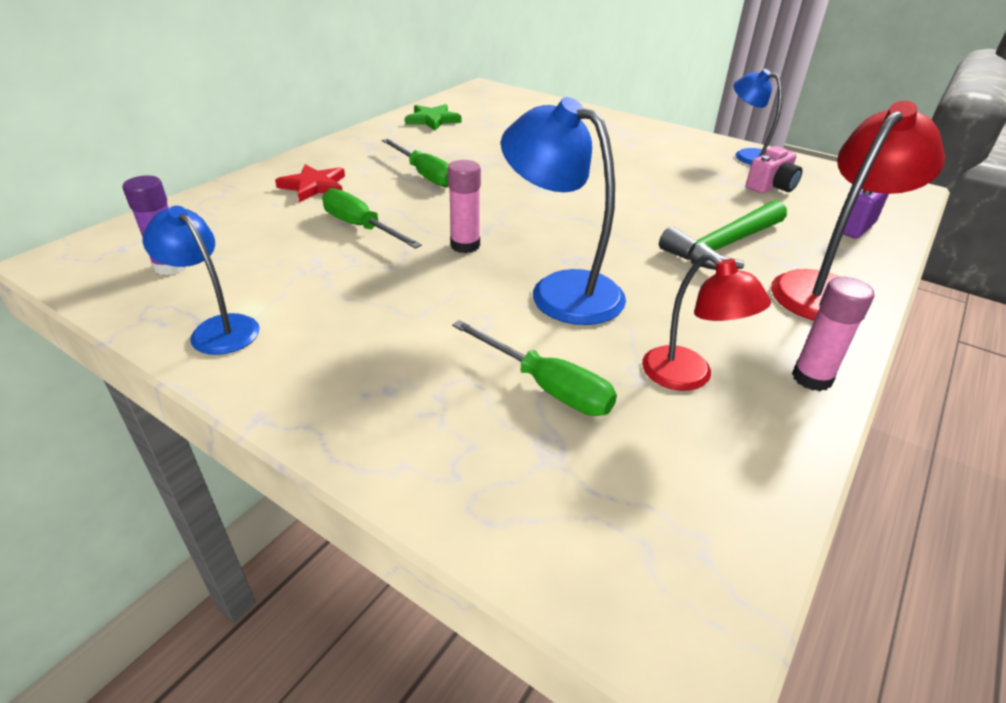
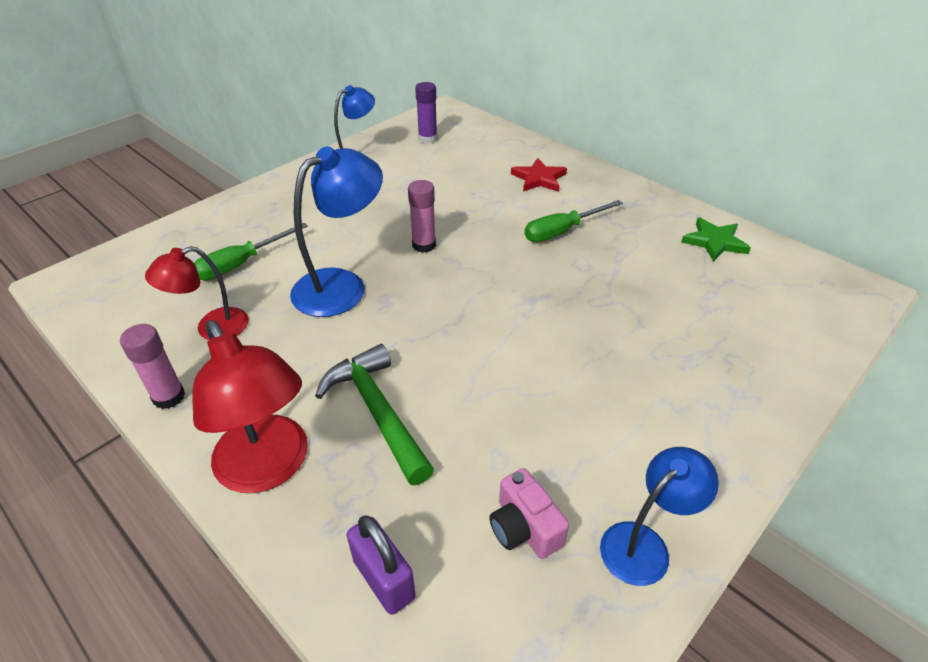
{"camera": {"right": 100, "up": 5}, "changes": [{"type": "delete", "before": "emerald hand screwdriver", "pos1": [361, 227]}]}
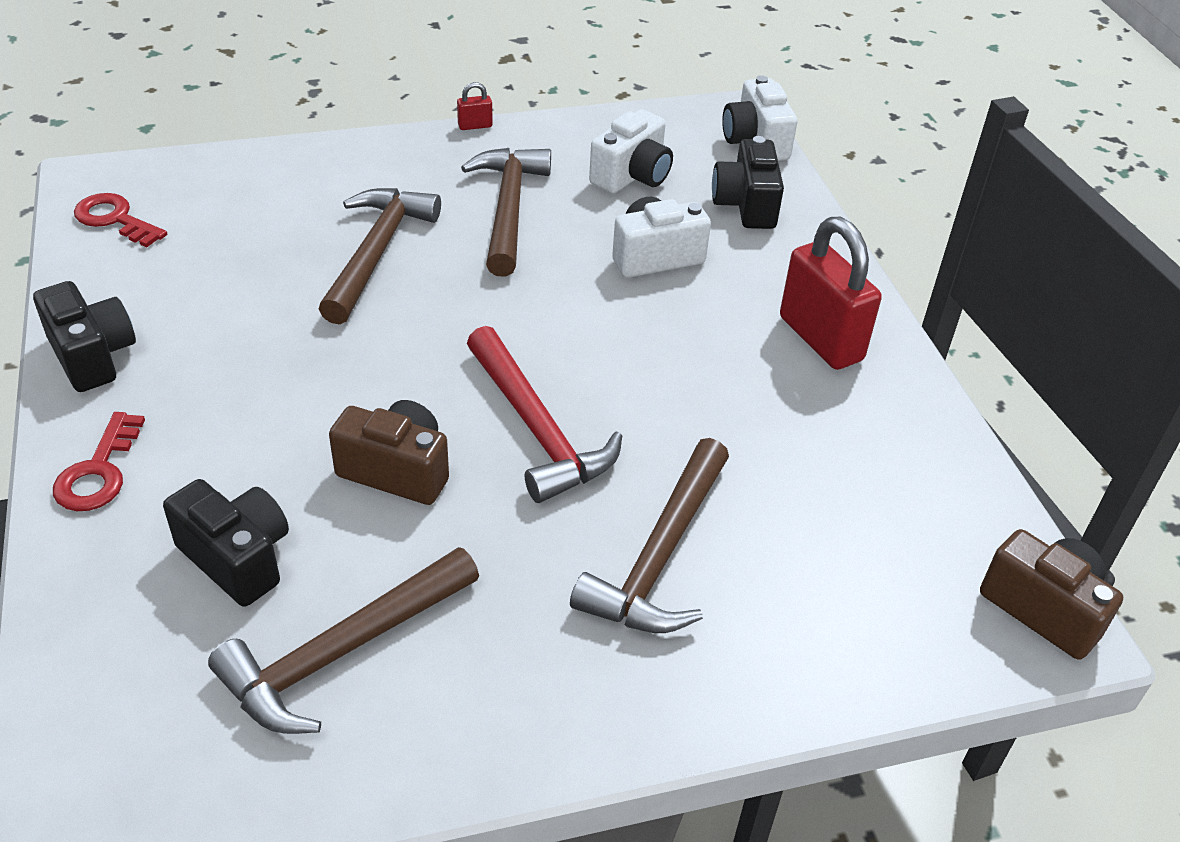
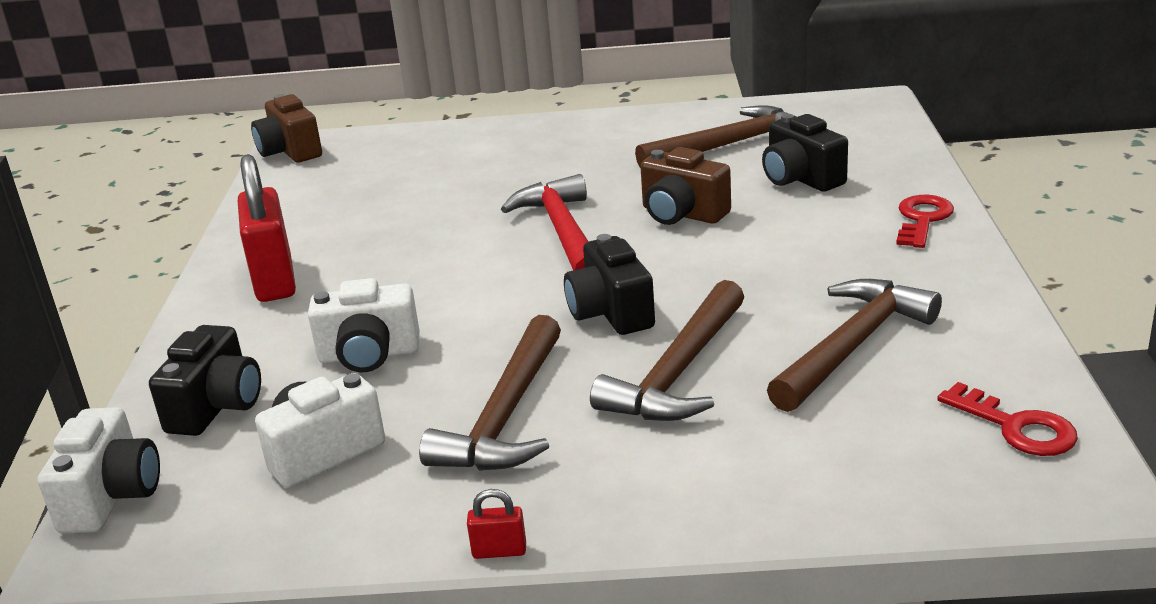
{"camera": {"right": -160, "up": -15}, "changes": [{"type": "move", "before": "black compact camera", "pos1": [92, 356], "pos2": [611, 313]}, {"type": "move", "before": "brown carpenter's hammer", "pos1": [660, 556], "pos2": [852, 346]}]}
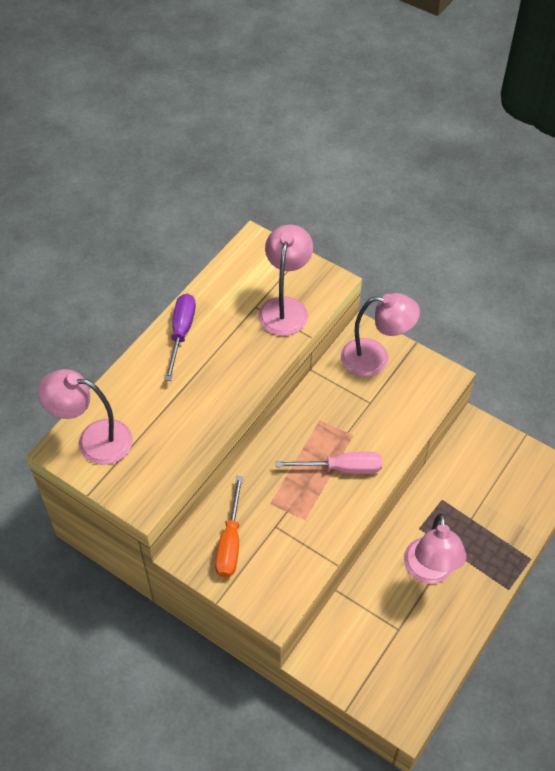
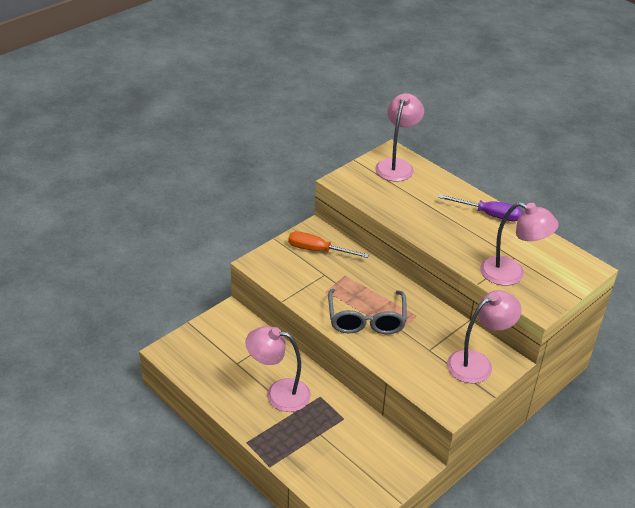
{"camera": {"right": 100, "up": -15}, "changes": [{"type": "replace", "before": "pink hand screwdriver", "after": "grey spectacles", "pos1": [342, 468], "pos2": [366, 319]}, {"type": "rotate", "before": "pink lamp", "pos1": [375, 358], "pos2": [477, 363], "turn": -135}]}
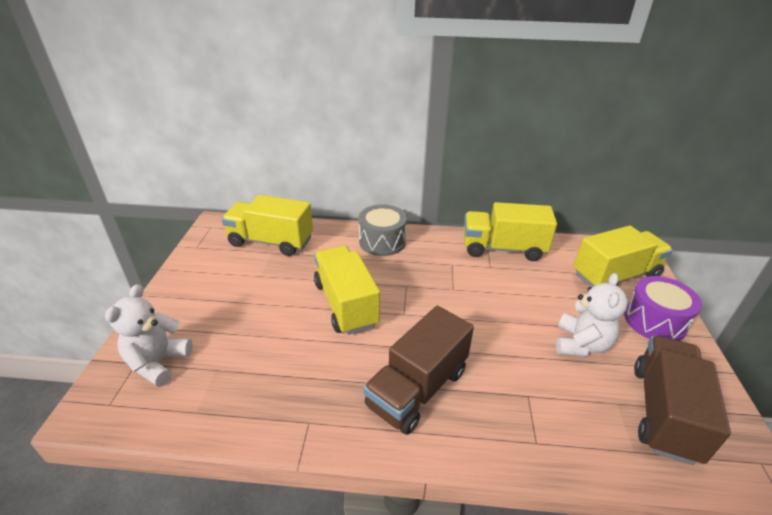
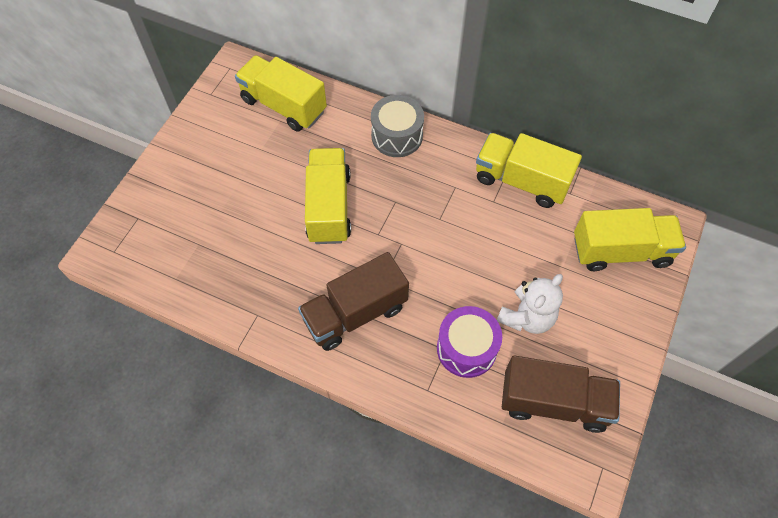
{"camera": {"right": 20, "up": 25}, "changes": [{"type": "delete", "before": "white teddy", "pos1": [158, 363]}, {"type": "move", "before": "violet snare drum", "pos1": [654, 321], "pos2": [466, 348]}, {"type": "rotate", "before": "brown lorry", "pos1": [664, 412], "pos2": [554, 402], "turn": 60}]}
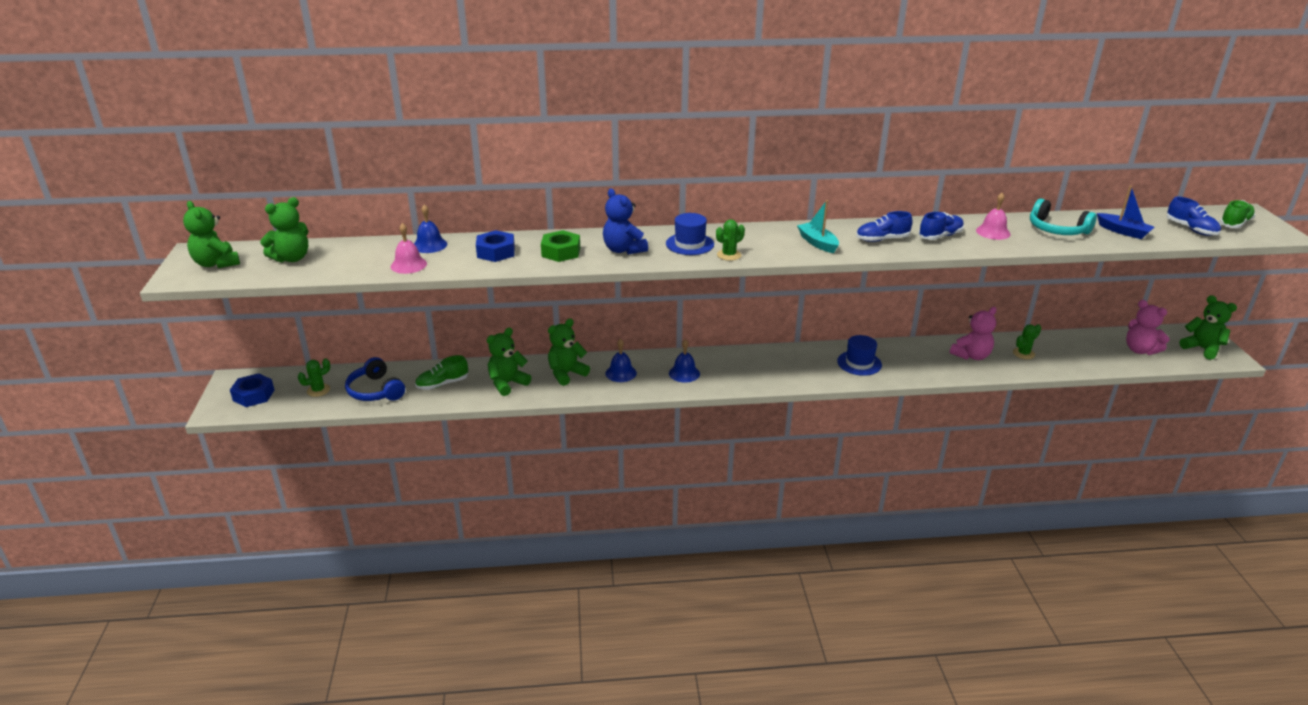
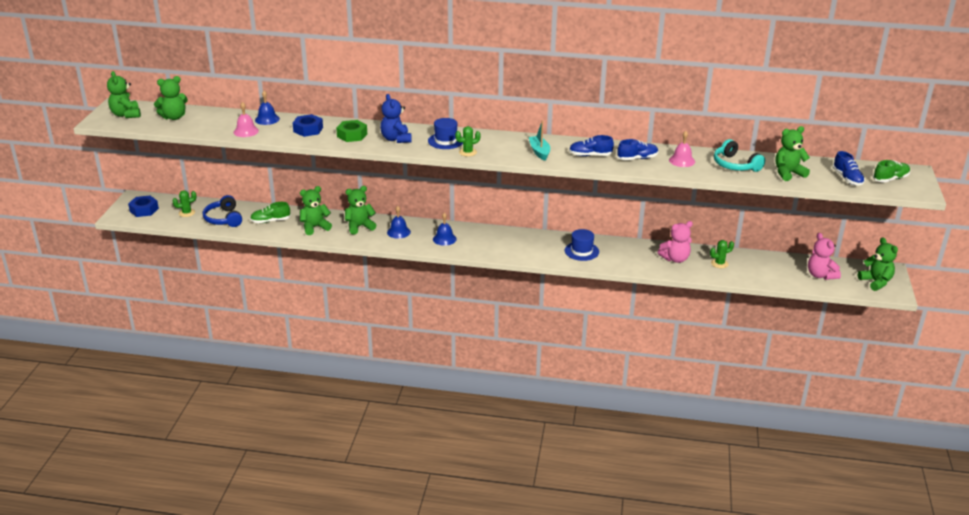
{"camera": {"right": 15, "up": 0}, "changes": [{"type": "replace", "before": "royal blue sailboat", "after": "emerald teddy", "pos1": [1123, 231], "pos2": [788, 173]}]}
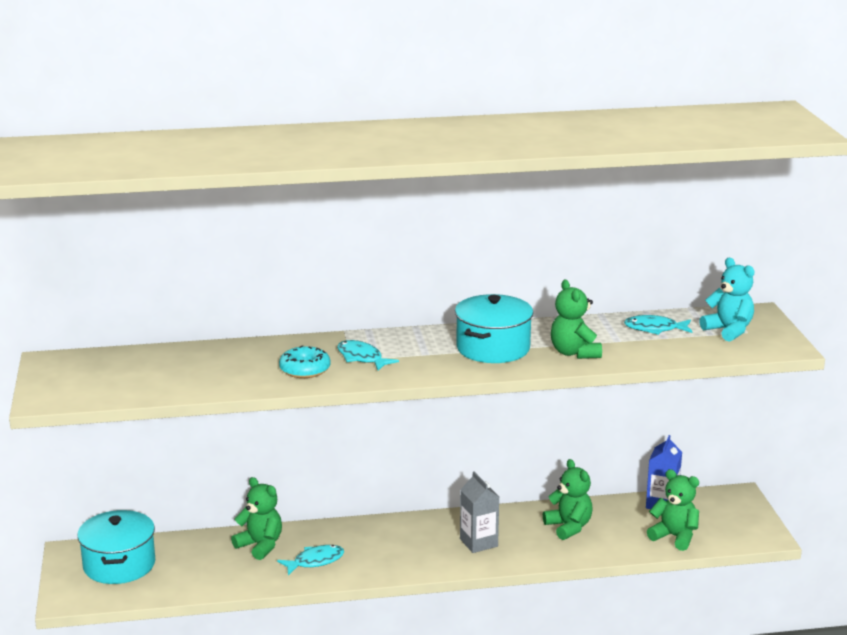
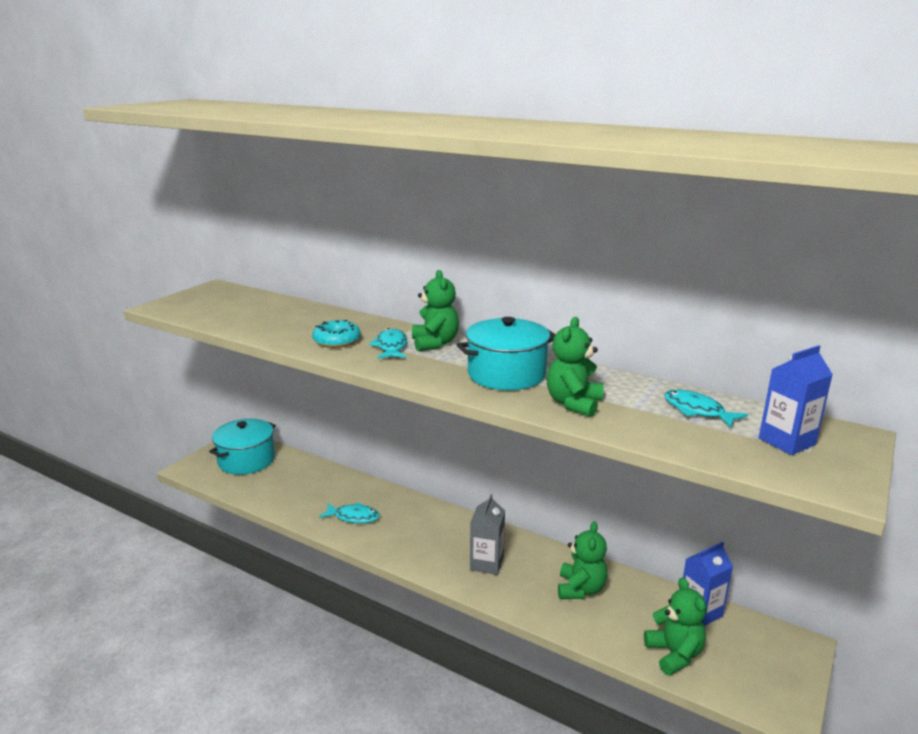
{"camera": {"right": 40, "up": 0}, "changes": [{"type": "move", "before": "emerald teddy", "pos1": [260, 546], "pos2": [435, 343]}, {"type": "replace", "before": "turquoise teddy", "after": "royal blue carton", "pos1": [728, 330], "pos2": [786, 441]}]}
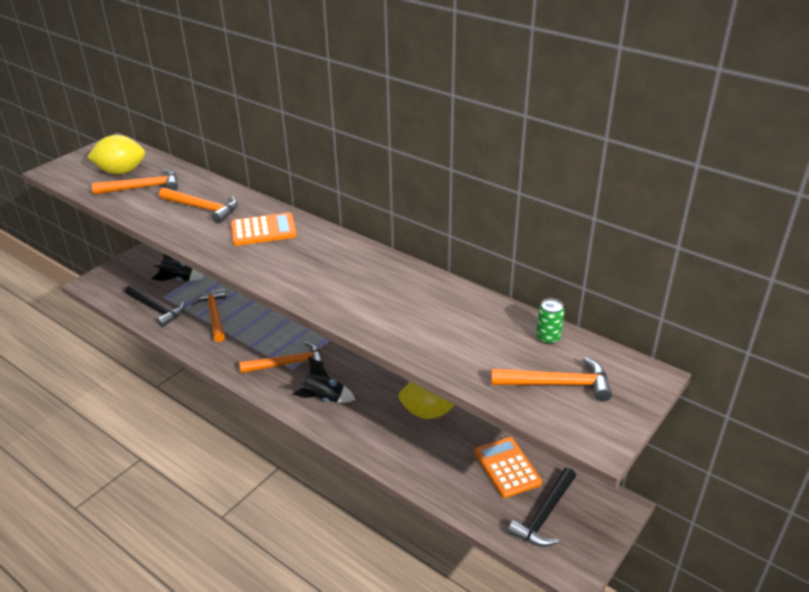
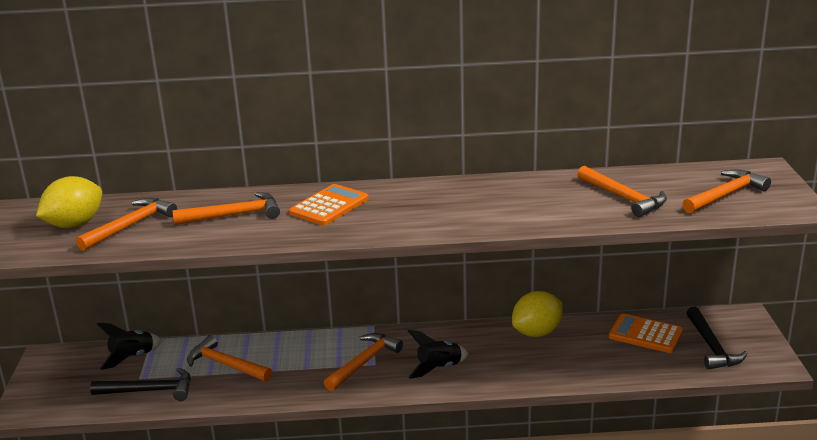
{"camera": {"right": -40, "up": -10}, "changes": [{"type": "delete", "before": "emerald can", "pos1": [548, 337]}, {"type": "insert", "after": "orange-coloured carpenter's hammer", "pos2": [623, 198]}]}
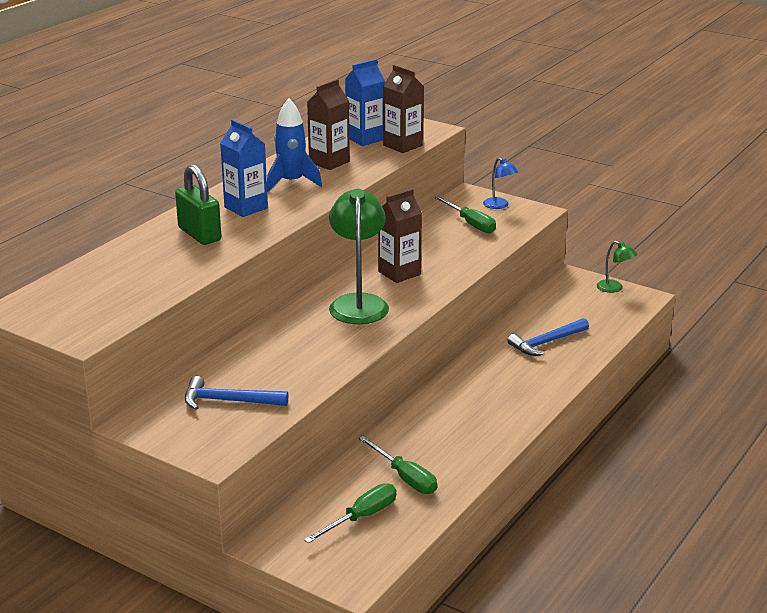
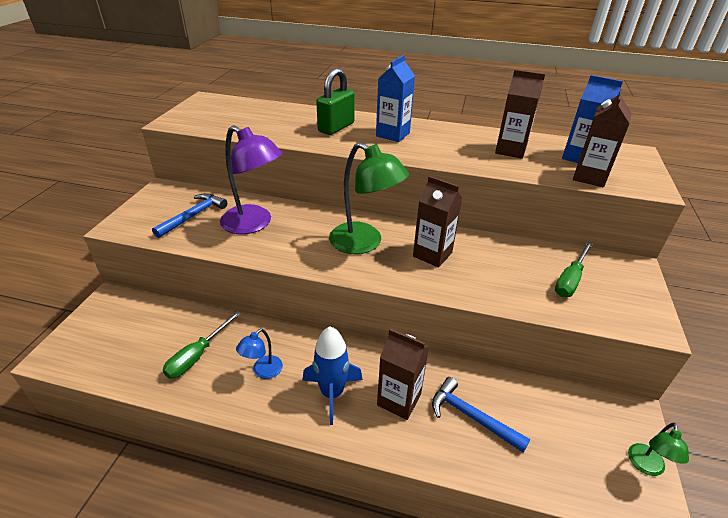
{"camera": {"right": 70, "up": 10}, "changes": [{"type": "delete", "before": "emerald hand screwdriver", "pos1": [361, 517]}, {"type": "insert", "after": "violet lamp", "pos2": [254, 224]}, {"type": "insert", "after": "brown carton", "pos2": [399, 400]}, {"type": "move", "before": "royal blue rocket", "pos1": [291, 182], "pos2": [332, 393]}, {"type": "move", "before": "royal blue lamp", "pos1": [499, 206], "pos2": [263, 371]}, {"type": "rotate", "before": "royal blue carpenter's hammer", "pos1": [228, 401], "pos2": [193, 216], "turn": 45}, {"type": "rotate", "before": "emerald lamp", "pos1": [358, 303], "pos2": [364, 243], "turn": 60}]}
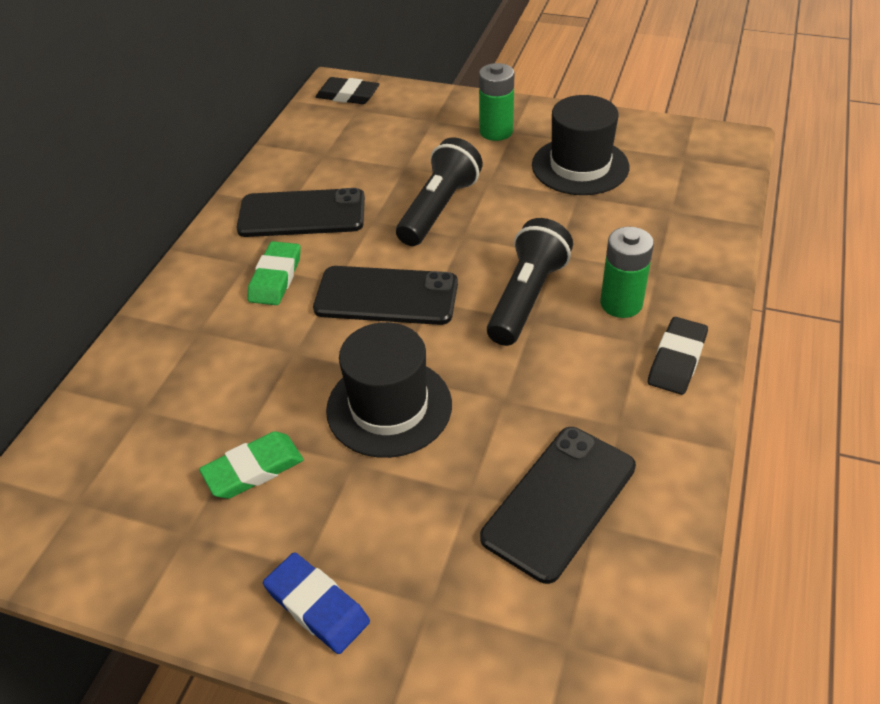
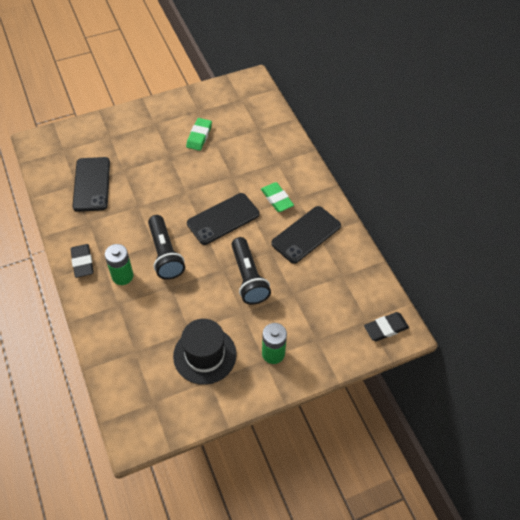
{"camera": {"right": 135, "up": 10}, "changes": [{"type": "delete", "before": "royal blue pencil eraser", "pos1": [317, 606]}, {"type": "delete", "before": "black hat", "pos1": [389, 407]}]}
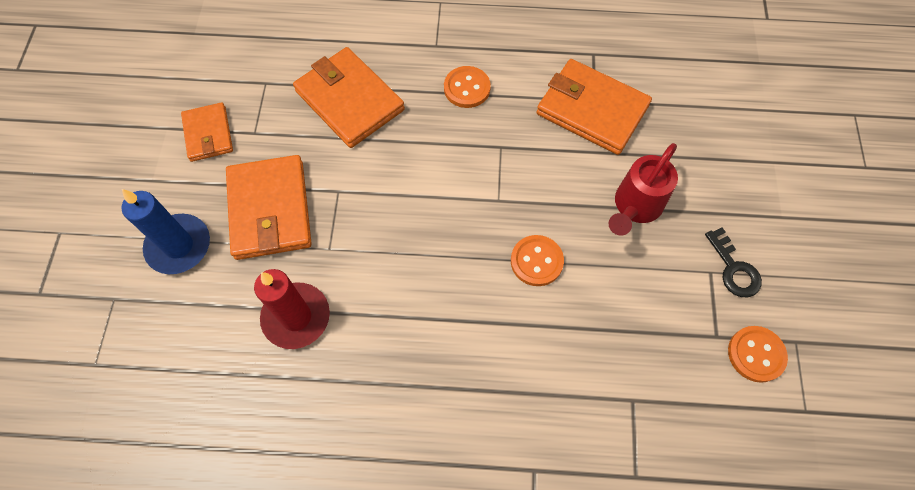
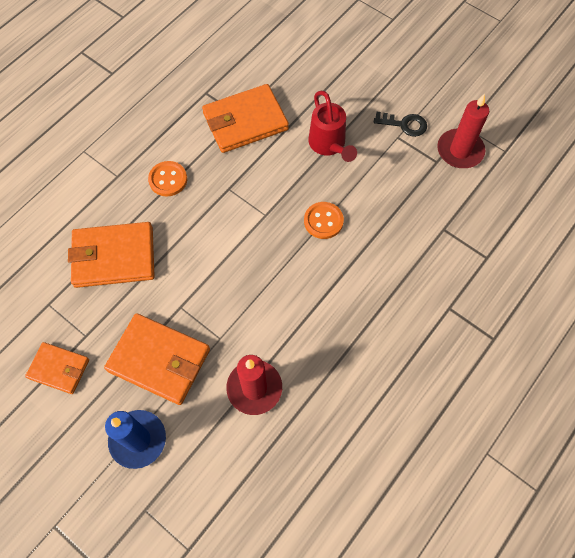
{"camera": {"right": -55, "up": 0}, "changes": [{"type": "replace", "before": "orange-coloured shirt button", "after": "scarlet pillar candle", "pos1": [756, 354], "pos2": [460, 151]}]}
